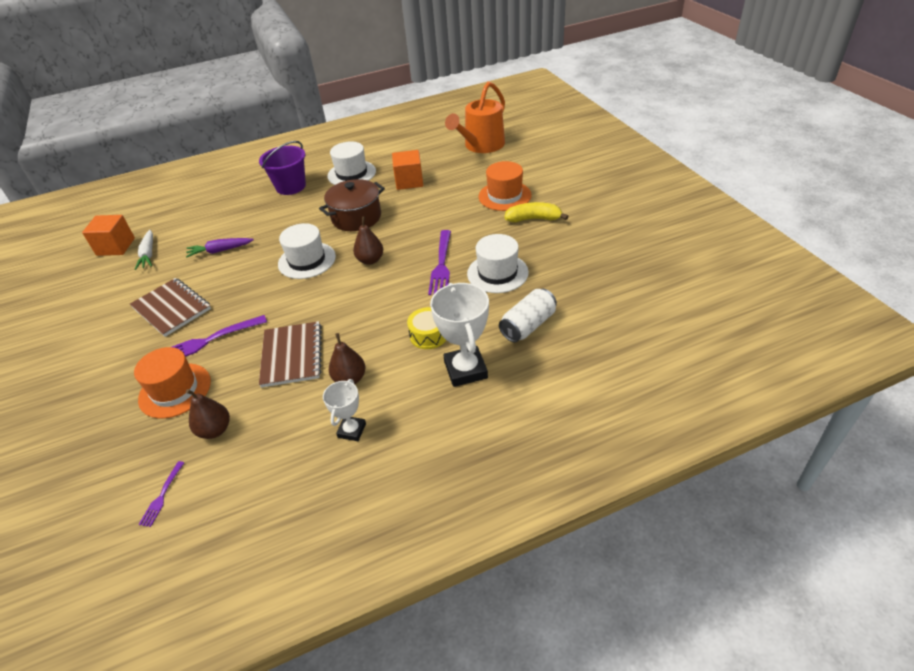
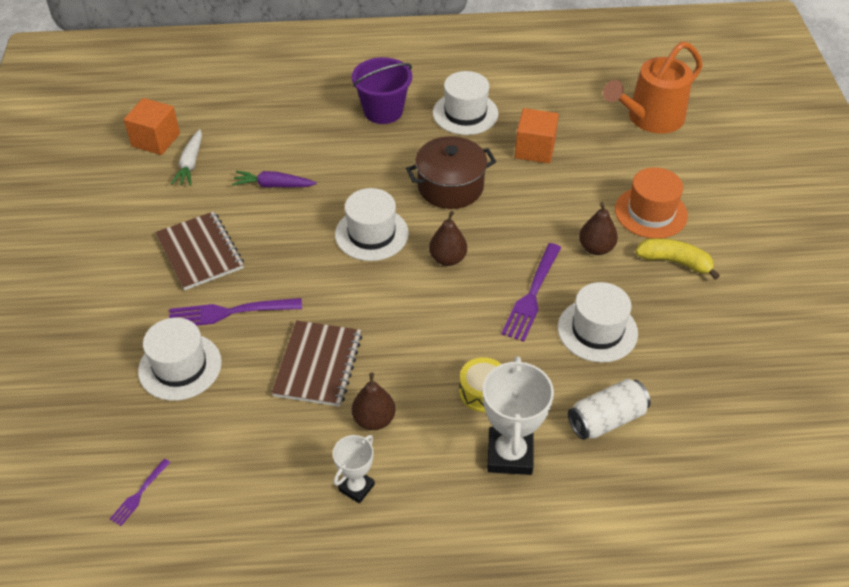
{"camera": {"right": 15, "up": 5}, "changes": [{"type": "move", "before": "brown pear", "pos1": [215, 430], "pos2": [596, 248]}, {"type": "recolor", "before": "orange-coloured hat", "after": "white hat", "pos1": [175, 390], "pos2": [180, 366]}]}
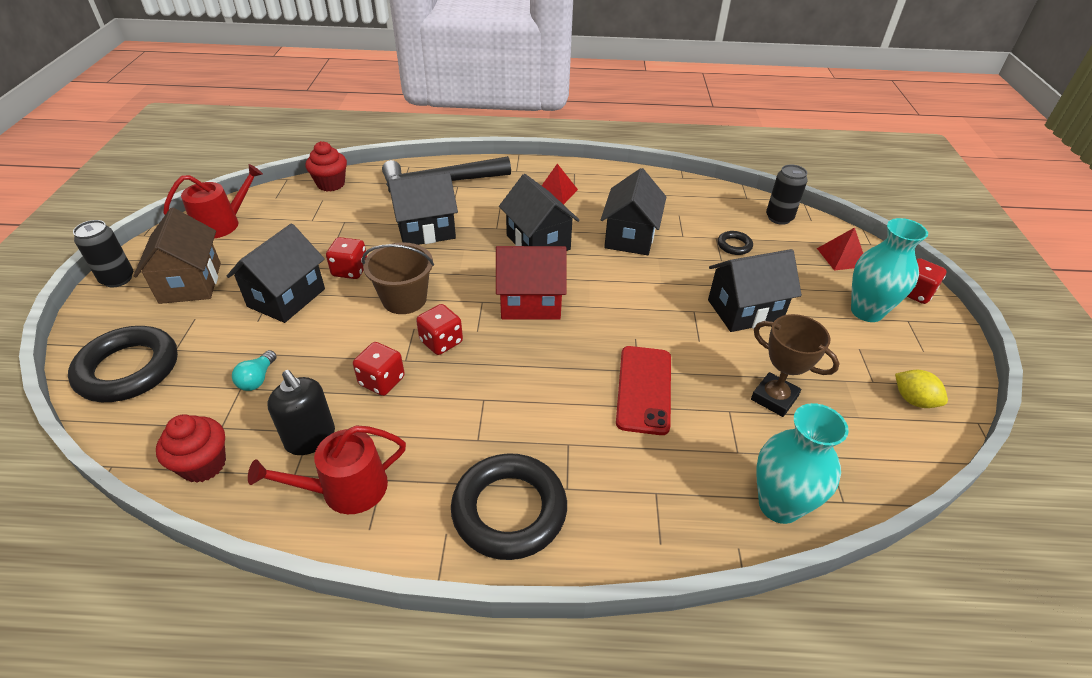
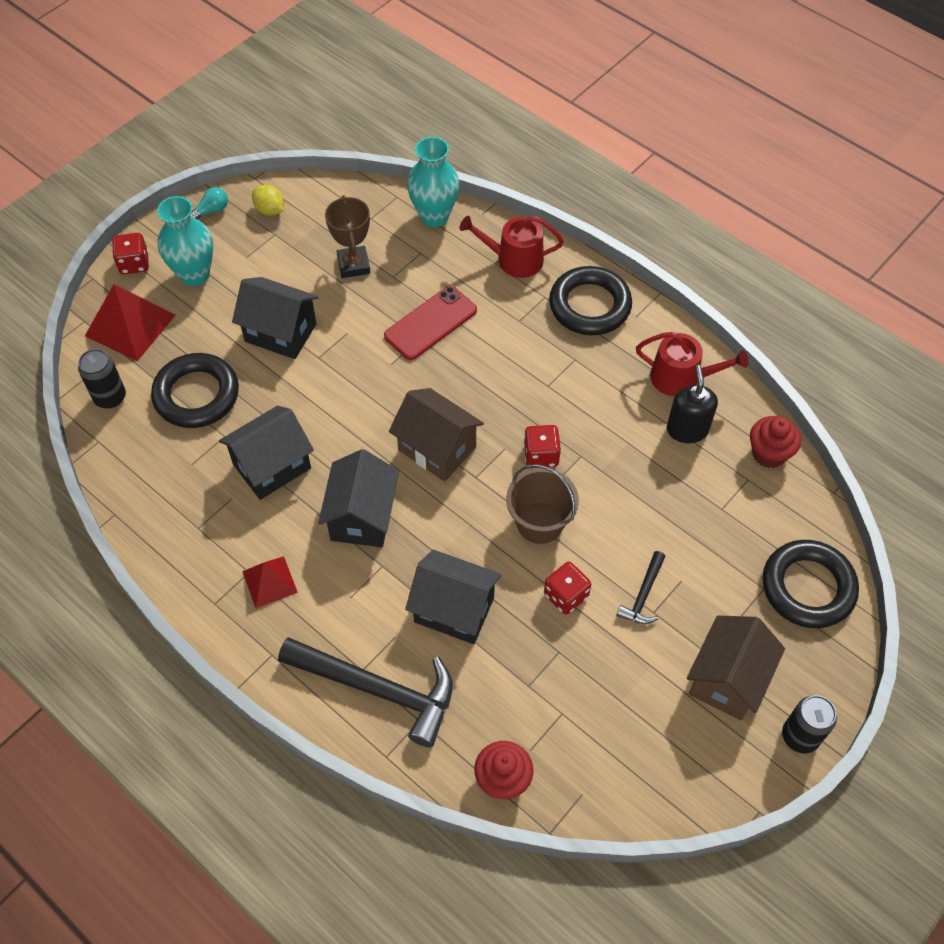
{"camera": {"right": -140, "up": 15}, "changes": [{"type": "delete", "before": "scarlet dice", "pos1": [382, 381]}, {"type": "move", "before": "scarlet sprinkling can", "pos1": [222, 224], "pos2": [514, 259]}, {"type": "move", "before": "turquoise bulb", "pos1": [257, 379], "pos2": [211, 210]}, {"type": "replace", "before": "black cottage", "after": "black carpenter's hammer", "pos1": [286, 298], "pos2": [643, 595]}, {"type": "recolor", "before": "scarlet cottage", "after": "brown cottage", "pos1": [530, 303], "pos2": [437, 448]}, {"type": "rotate", "before": "yellow citrus fruit", "pos1": [913, 400], "pos2": [270, 210], "turn": -45}, {"type": "resize", "before": "black torus", "pos1": [734, 245], "pos2": [196, 395], "scale": 2.19}, {"type": "resize", "before": "scarlet pyramid", "pos1": [841, 257], "pos2": [130, 325], "scale": 1.67}]}
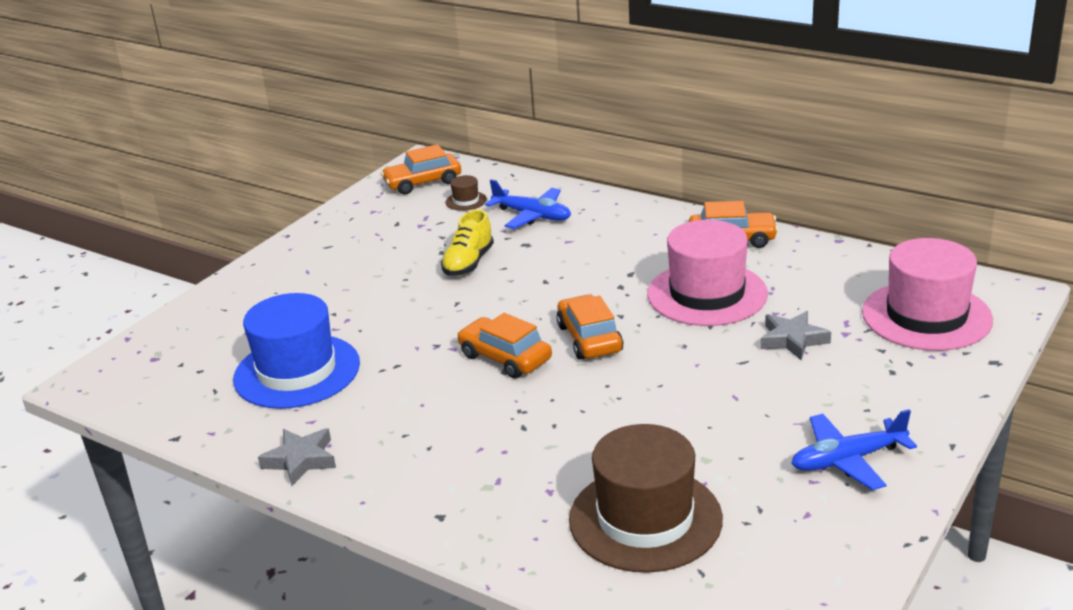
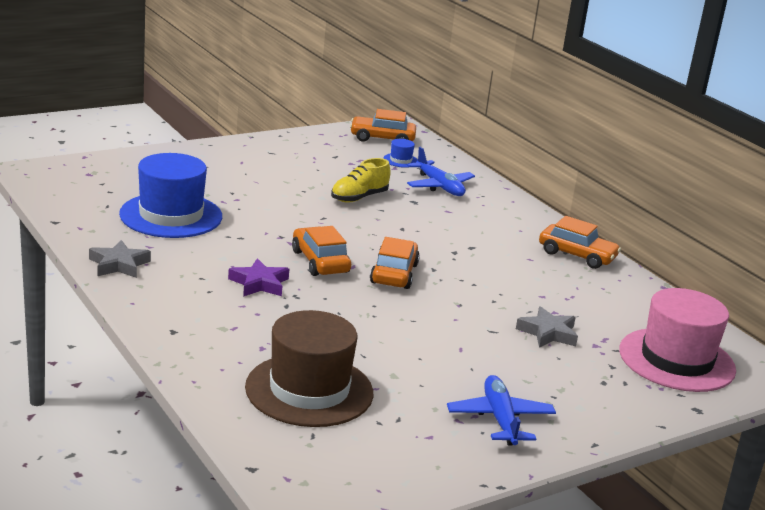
{"camera": {"right": 20, "up": -5}, "changes": [{"type": "delete", "before": "pink hat", "pos1": [707, 294]}, {"type": "insert", "after": "violet star", "pos2": [259, 283]}, {"type": "recolor", "before": "brown hat", "after": "royal blue hat", "pos1": [466, 201], "pos2": [400, 160]}, {"type": "rotate", "before": "royal blue aeroplane", "pos1": [847, 460], "pos2": [500, 419], "turn": 75}]}
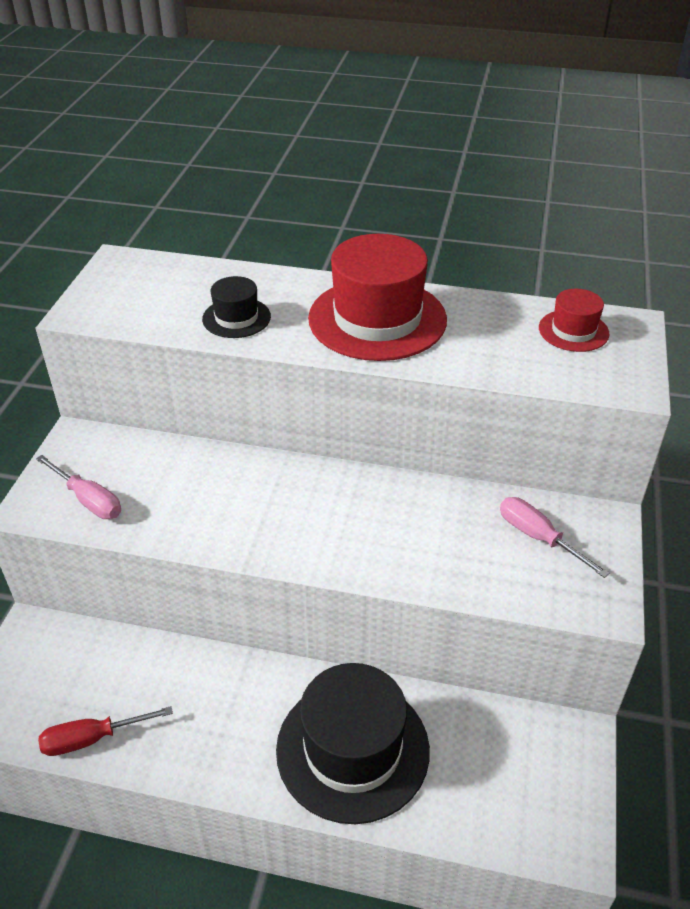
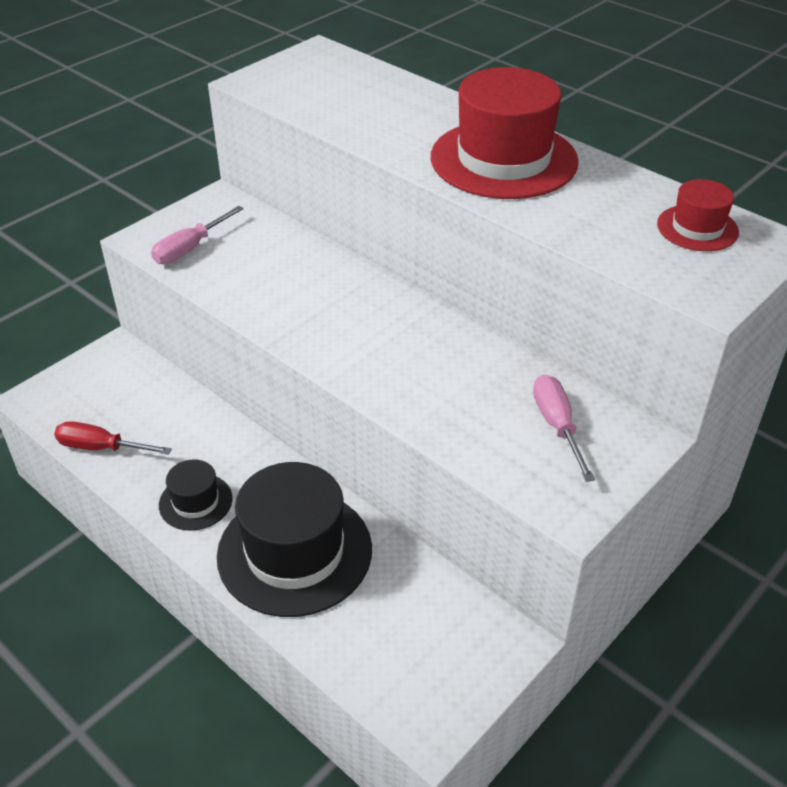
{"camera": {"right": 30, "up": 0}, "changes": [{"type": "move", "before": "black hat", "pos1": [236, 318], "pos2": [195, 502]}, {"type": "rotate", "before": "pink hand screwdriver", "pos1": [89, 500], "pos2": [190, 248], "turn": 60}]}
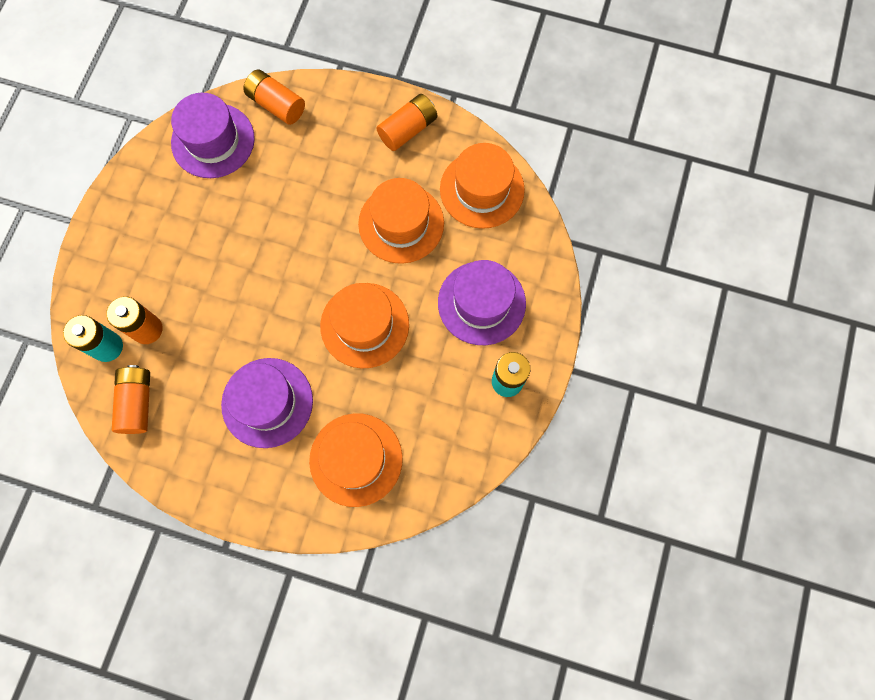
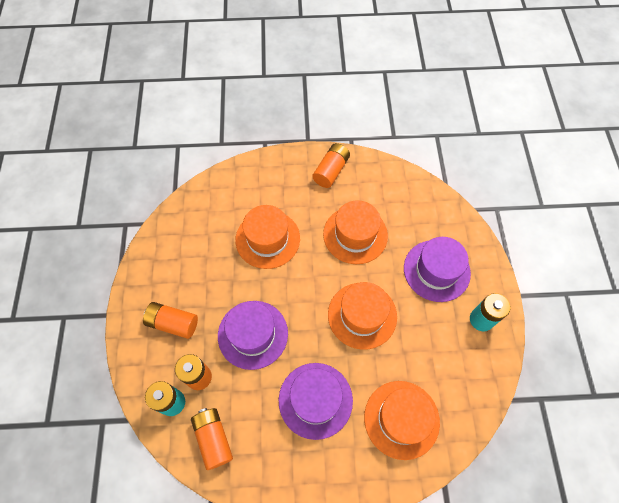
{"camera": {"right": -20, "up": -10}, "changes": [{"type": "move", "before": "violet hat", "pos1": [213, 141], "pos2": [253, 334]}, {"type": "move", "before": "orange-coloured battery", "pos1": [276, 105], "pos2": [173, 323]}, {"type": "move", "before": "orange-coloured hat", "pos1": [482, 189], "pos2": [267, 239]}]}
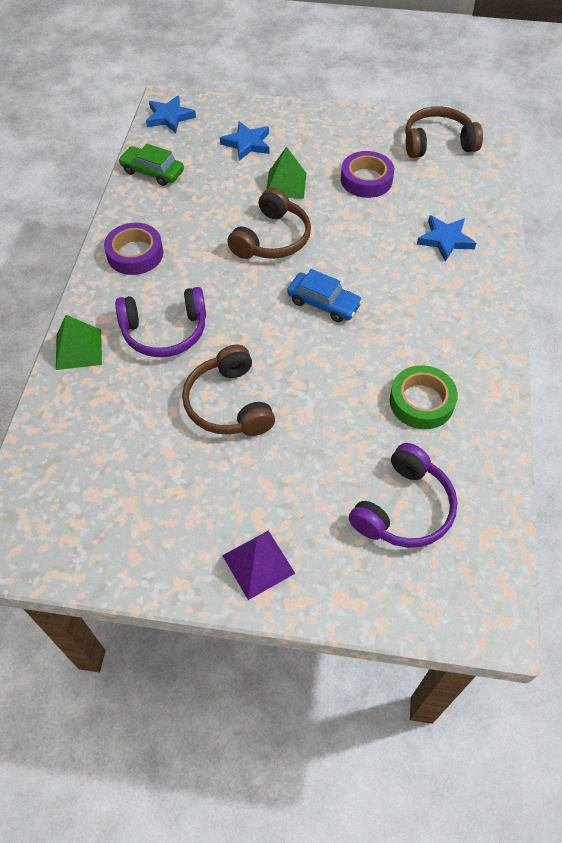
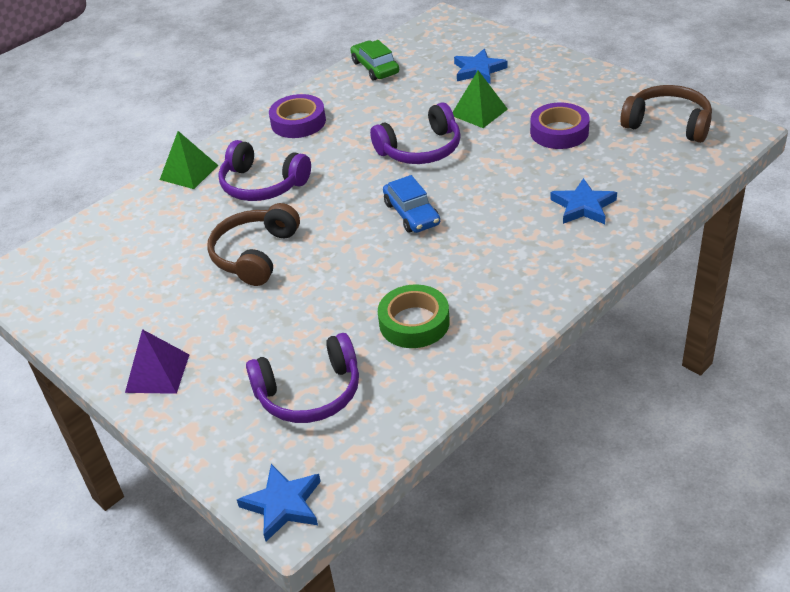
{"camera": {"right": 40, "up": -15}, "changes": [{"type": "move", "before": "royal blue star", "pos1": [169, 117], "pos2": [283, 504]}, {"type": "recolor", "before": "brown headset", "after": "violet headset", "pos1": [272, 239], "pos2": [421, 149]}]}
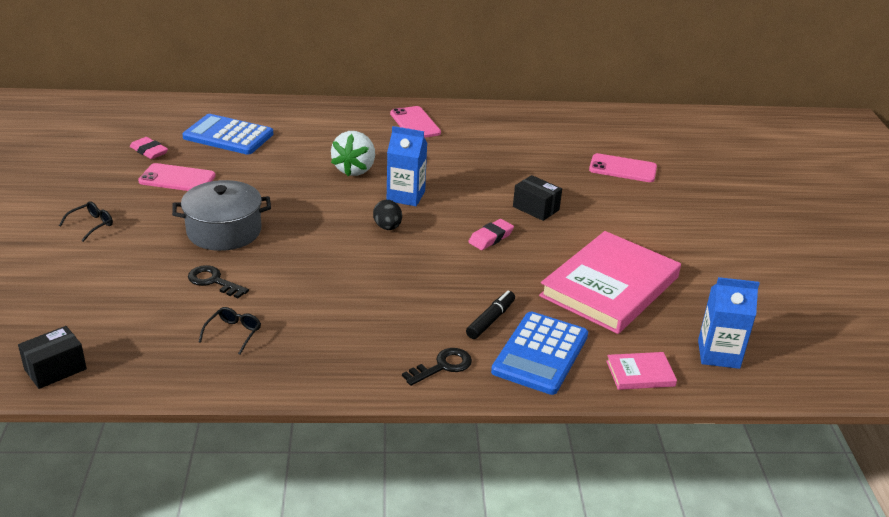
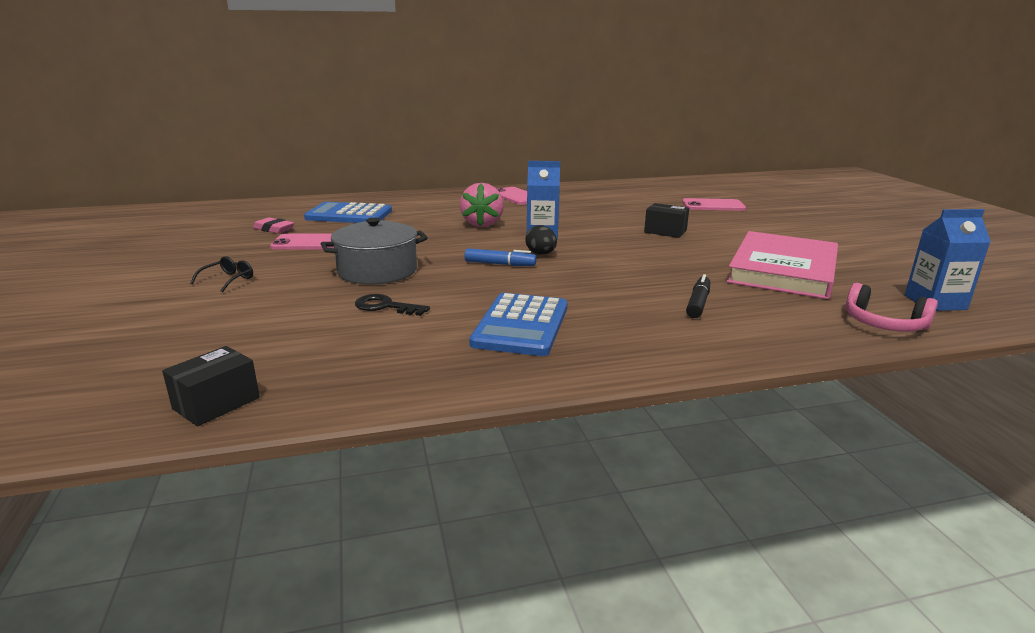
{"camera": {"right": -10, "up": -10}, "changes": [{"type": "delete", "before": "black spectacles", "pos1": [233, 333]}, {"type": "delete", "before": "black key", "pos1": [442, 366]}, {"type": "delete", "before": "pink pencil eraser", "pos1": [490, 238]}, {"type": "insert", "after": "royal blue marker pen", "pos2": [500, 264]}, {"type": "move", "before": "royal blue pocket calculator", "pos1": [540, 353], "pos2": [521, 325]}, {"type": "replace", "before": "pink hardback", "after": "pink headset", "pos1": [640, 373], "pos2": [883, 324]}, {"type": "recolor", "before": "white berry", "after": "pink berry", "pos1": [354, 170], "pos2": [482, 224]}]}
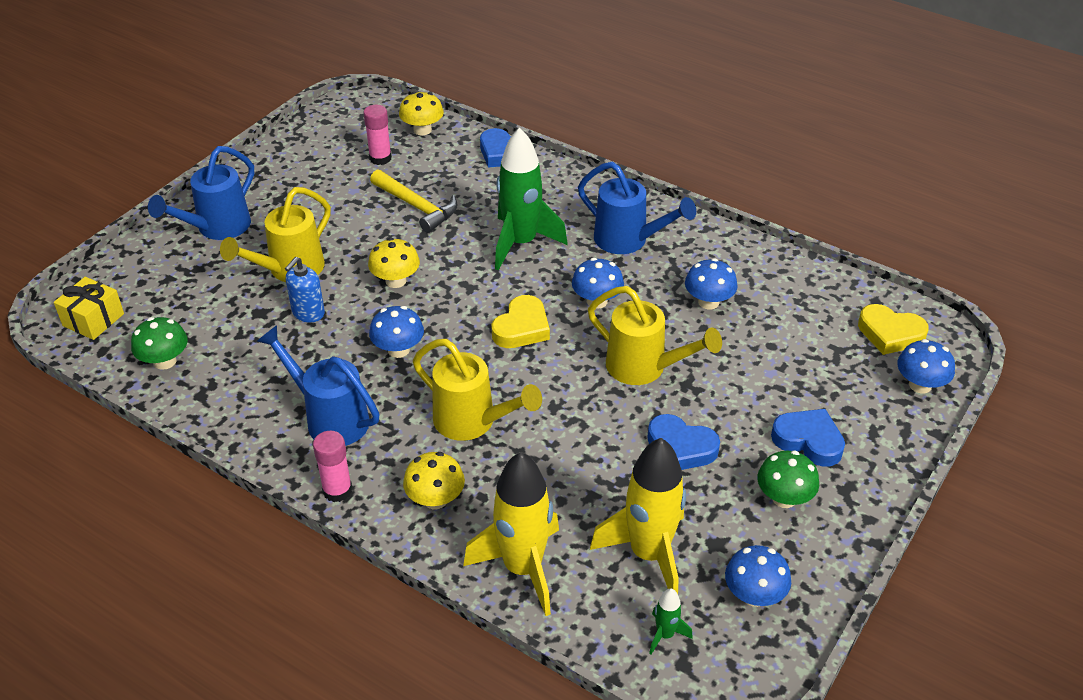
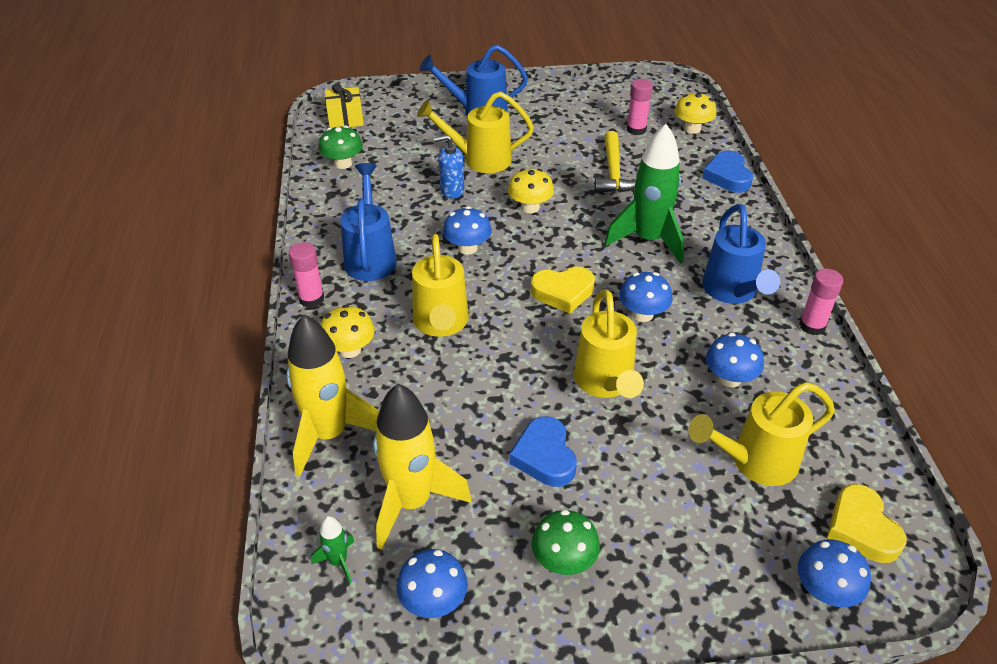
{"camera": {"right": 50, "up": 0}, "changes": [{"type": "delete", "before": "royal blue heart shape", "pos1": [808, 441]}, {"type": "insert", "after": "yellow sprinkling can", "pos2": [755, 462]}, {"type": "insert", "after": "pink glue stick", "pos2": [812, 326]}]}
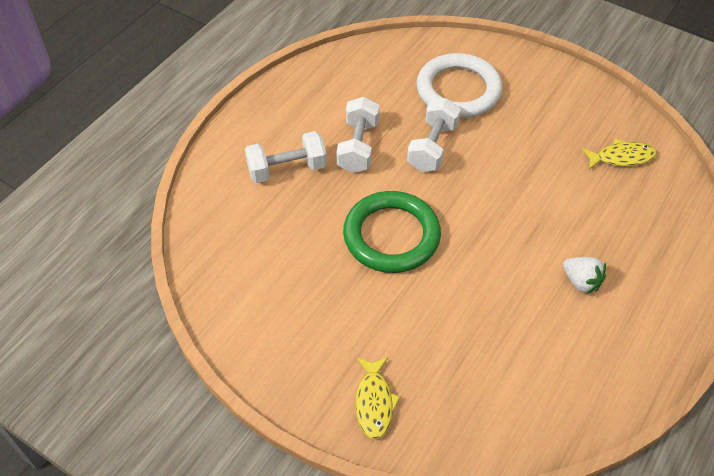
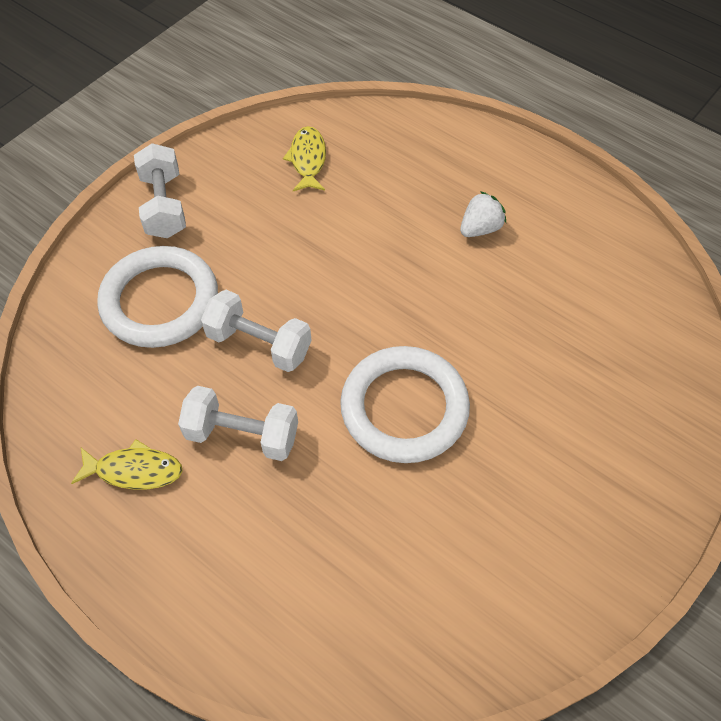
{"camera": {"right": -85, "up": 5}, "changes": [{"type": "move", "before": "white hand weight", "pos1": [287, 169], "pos2": [164, 206]}, {"type": "move", "before": "yellow toy fish", "pos1": [374, 402], "pos2": [134, 470]}, {"type": "recolor", "before": "emerald torus", "after": "white torus", "pos1": [391, 236], "pos2": [404, 408]}]}
